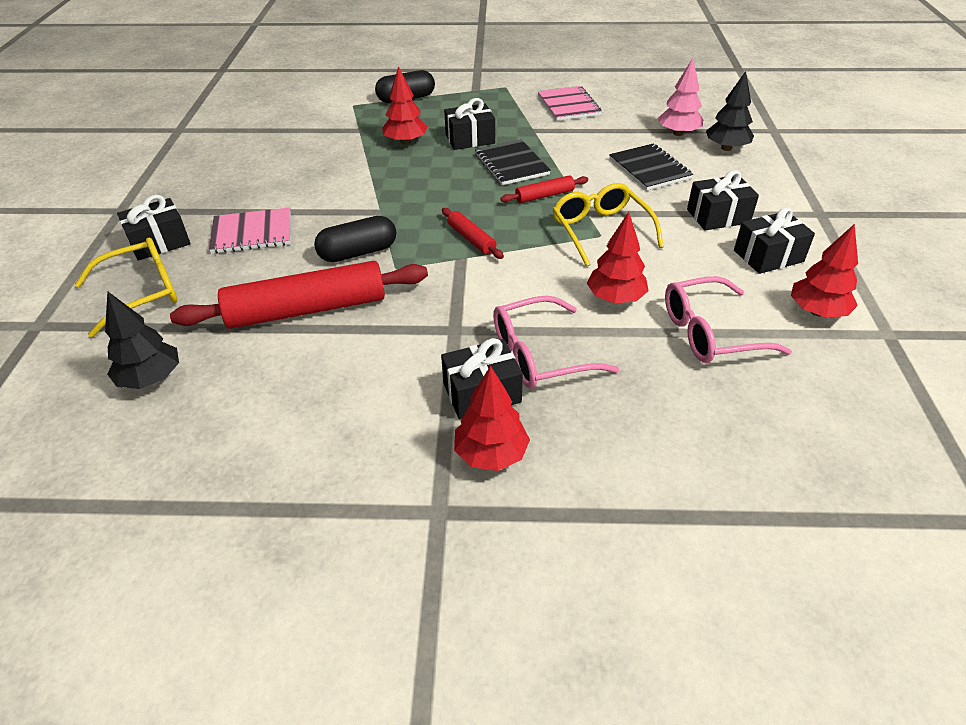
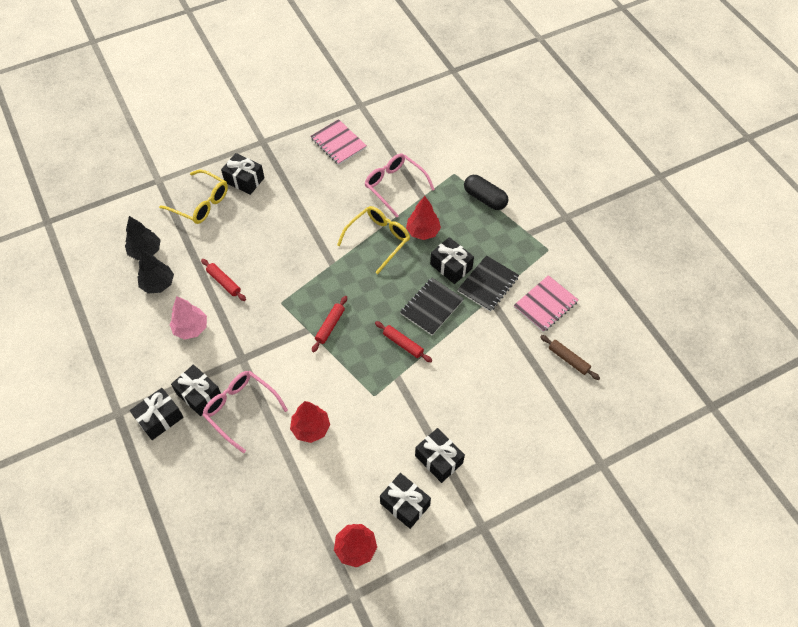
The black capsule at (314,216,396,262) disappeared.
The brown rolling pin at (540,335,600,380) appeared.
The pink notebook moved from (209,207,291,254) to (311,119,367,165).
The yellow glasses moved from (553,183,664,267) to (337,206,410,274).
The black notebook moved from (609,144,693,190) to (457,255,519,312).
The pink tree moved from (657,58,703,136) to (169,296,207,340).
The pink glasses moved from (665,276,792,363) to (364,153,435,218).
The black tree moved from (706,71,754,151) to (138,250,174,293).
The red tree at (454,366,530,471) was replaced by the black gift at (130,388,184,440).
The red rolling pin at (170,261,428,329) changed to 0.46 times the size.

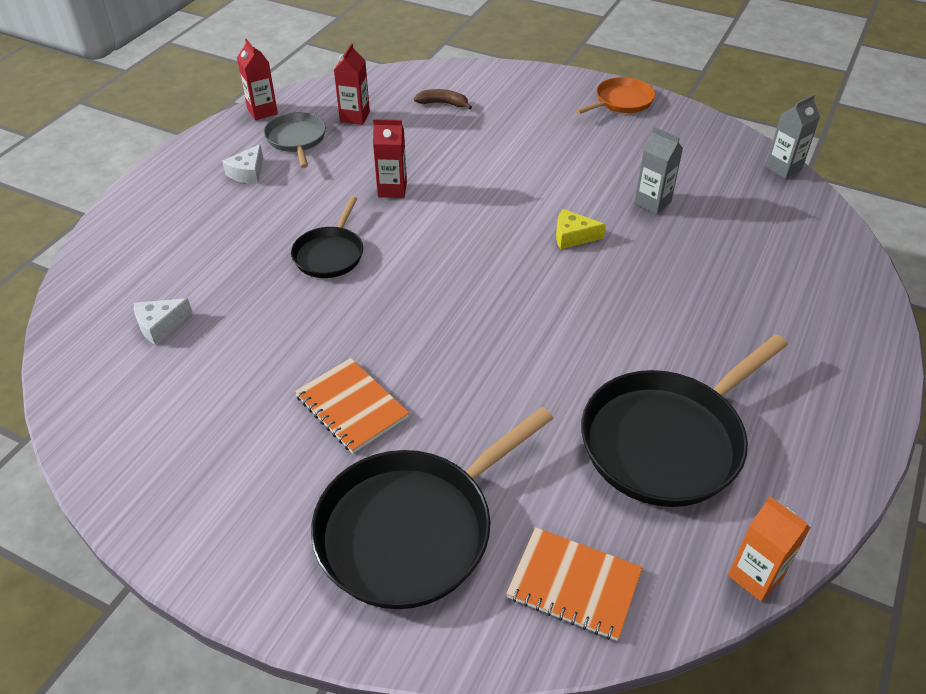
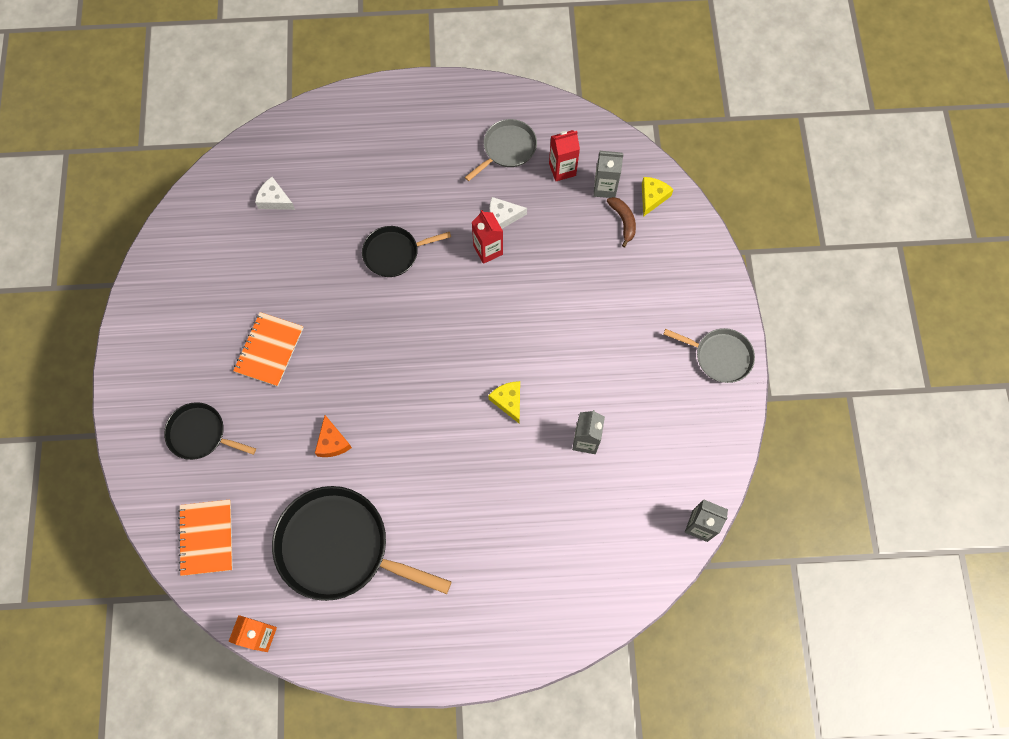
The red carton at (237,39,278,120) disappeared.
The orange cheese at (315,415,352,457) appeared.
The grey carton at (593,151,624,198) appeared.
The yellow cheese at (642,177,674,217) appeared.
The white cheese moved from (222,144,263,184) to (490,197,527,229).
The orange pan at (575,77,655,114) became the grey pan at (663,328,755,383).
The black pan at (311,407,554,609) changed to 0.54 times the size.

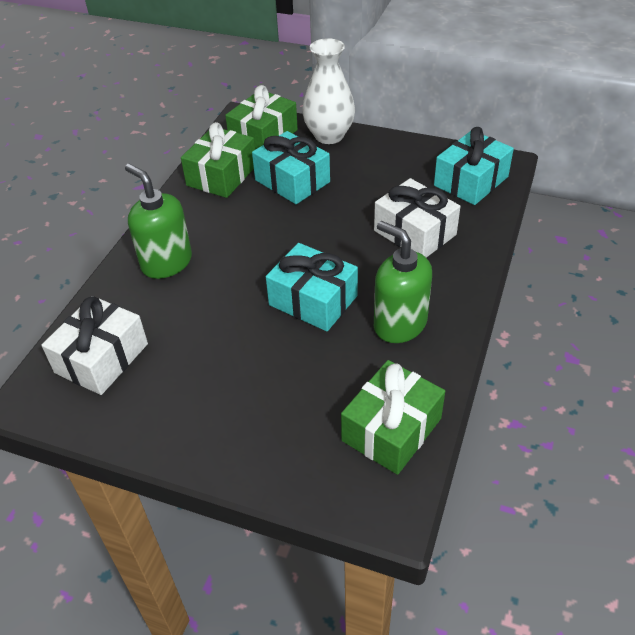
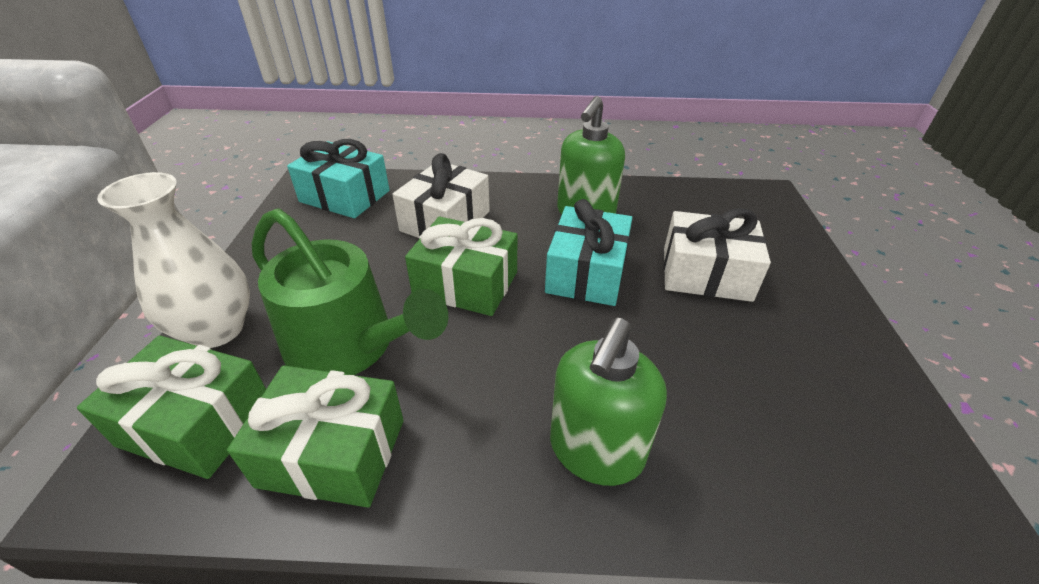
The white gift moved from (41,296,148,395) to (664,208,771,302).
The green gift moved from (341,360,445,475) to (405,217,517,316).
The turquoise gift at (252,131,330,204) was replaced by the green watering can at (252,208,448,375).

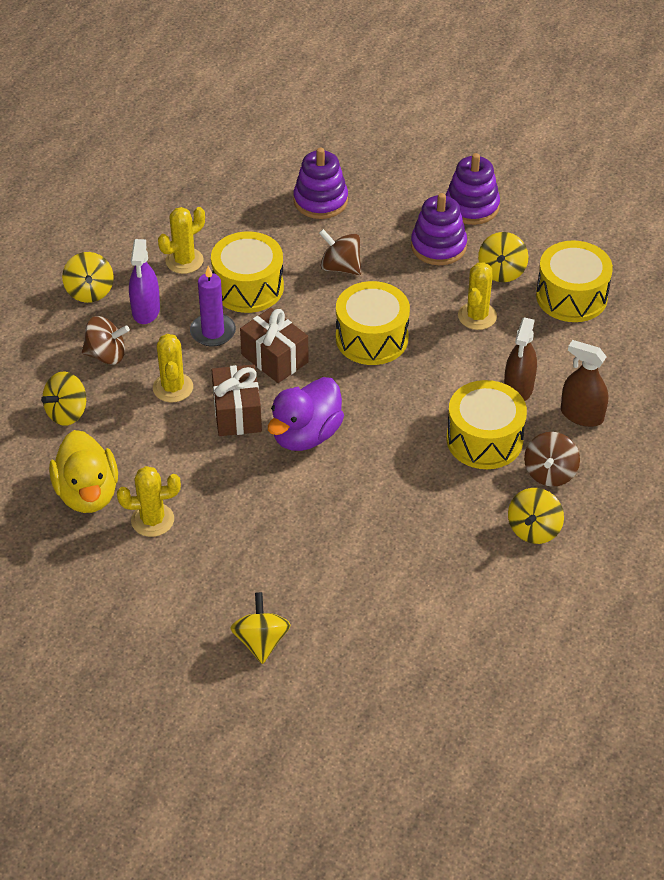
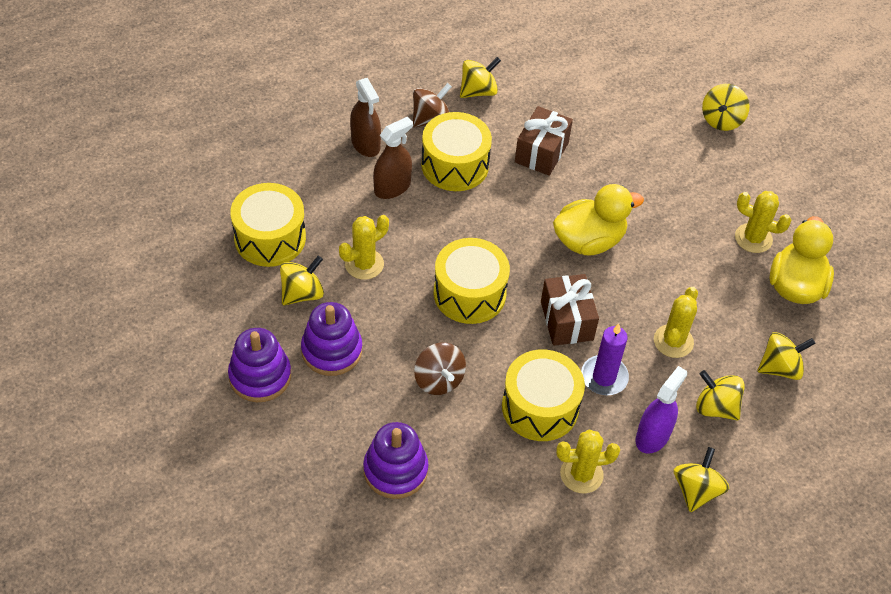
The brown gift moved from (212,364,262,436) to (515,106,573,176).
The brown spinning top at (82,316,130,365) became the yellow spinning top at (696,370,745,421).
The purple duck at (268,377,344,451) became the yellow duck at (553,184,644,255).

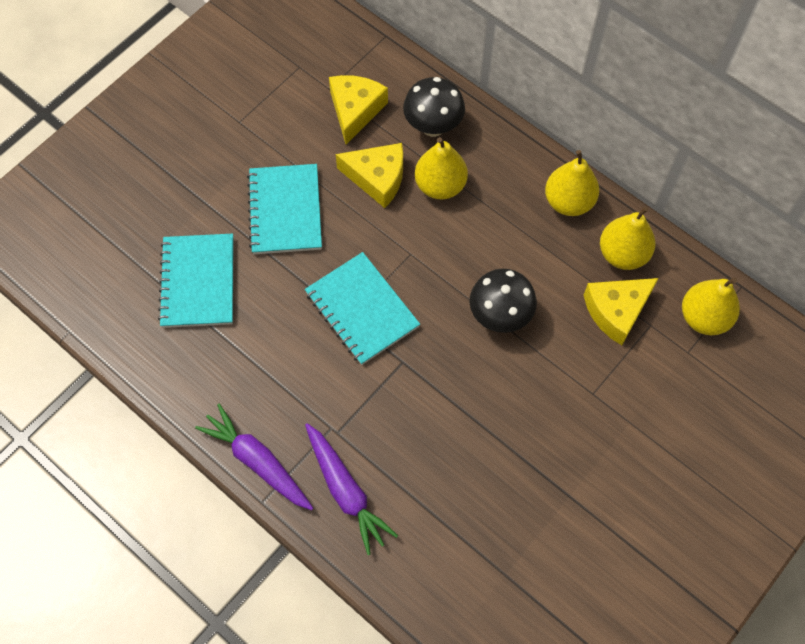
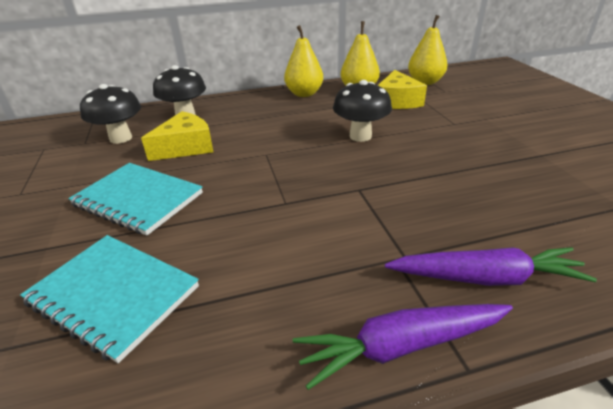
The turquoise notebook at (305,252,420,365) disappeared.
The yellow pear at (415,137,468,199) disappeared.
The yellow cheese at (329,75,388,145) was replaced by the black mushroom at (80,84,141,144).

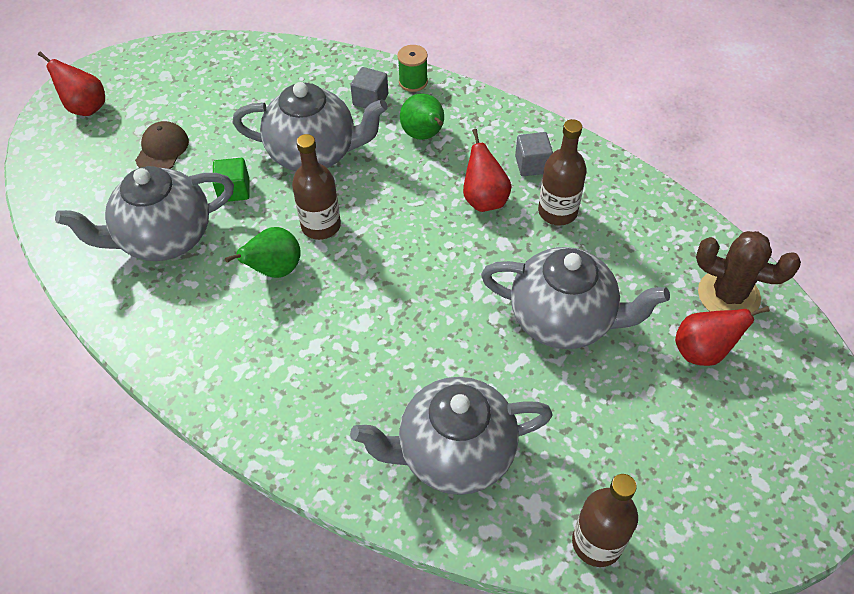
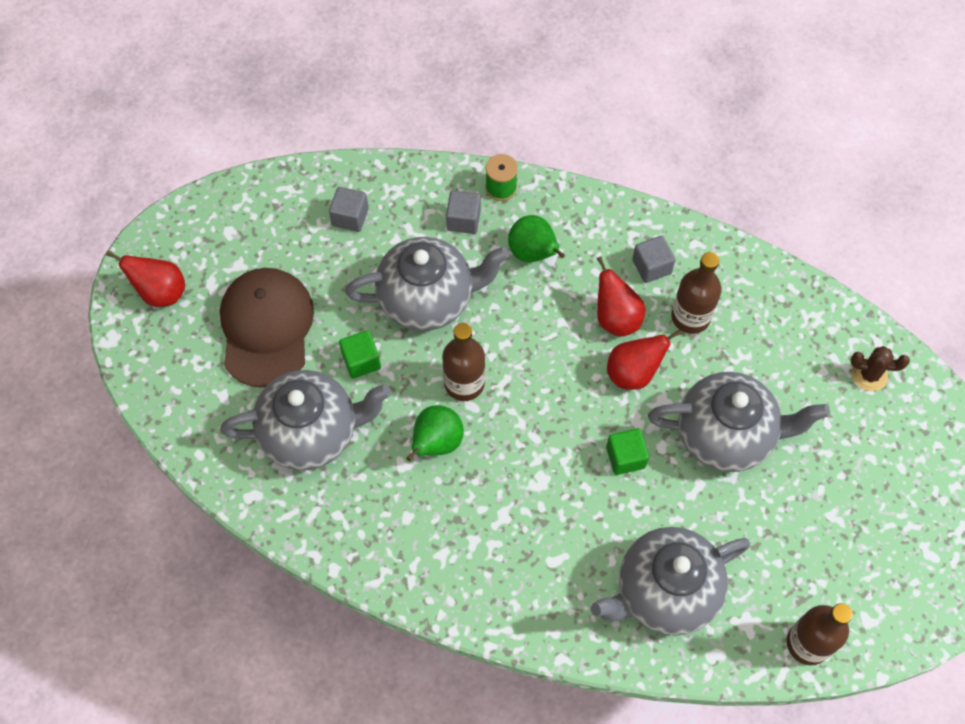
The grey cube at (329,187,369,232) appeared.
The green cube at (606,428,649,475) appeared.
The red pear moved from (675,306,770,366) to (607,329,682,390).
The grey teapot at (55,166,234,261) turned 150 degrees counterclockwise.
The brown cap at (135,121,189,169) changed to 1.88 times the size.
The brown cactus at (696,231,801,313) changed to 0.62 times the size.

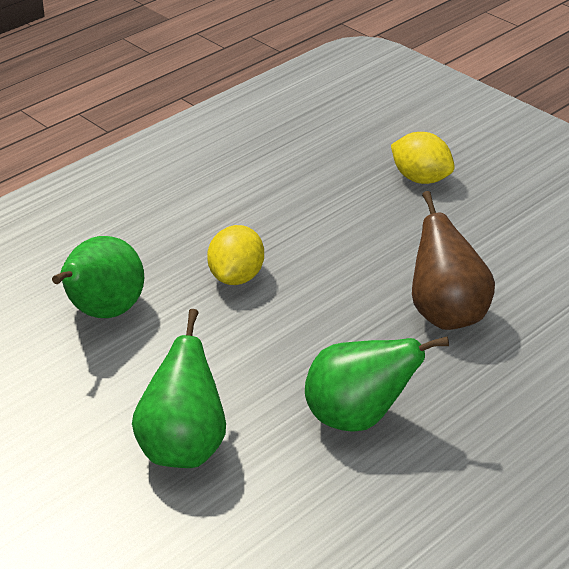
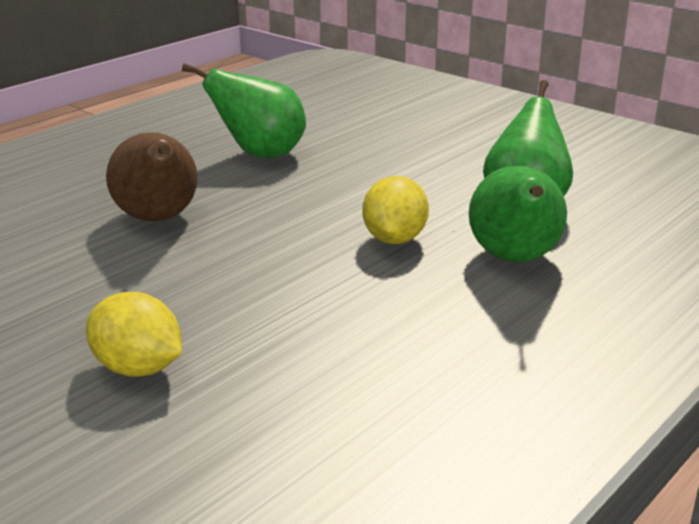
The green pear moved from (132,309,226,468) to (469,166,567,262).

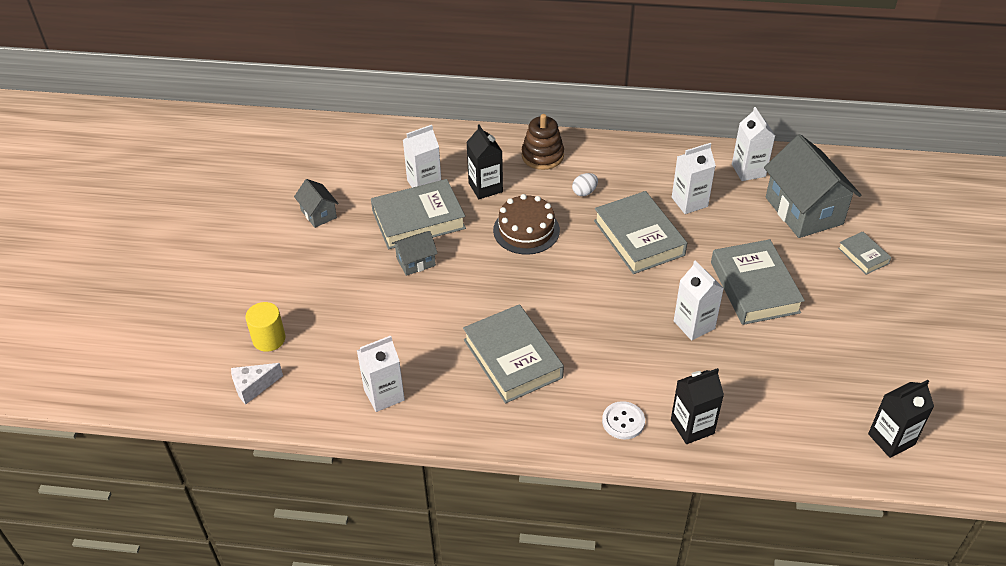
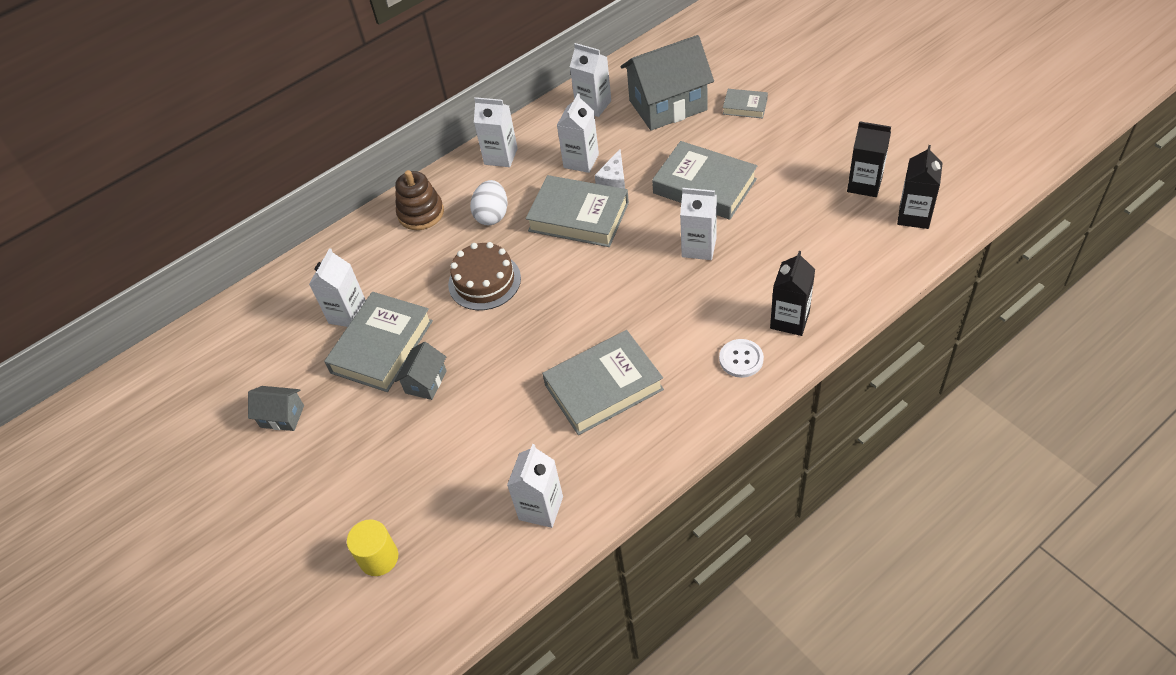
The white carton at (474,97,518,167) appeared.
The white cheese moved from (231,363,283,405) to (595,149,625,189).
The black carton moved from (466,125,503,199) to (847,121,891,197).
The grey book at (463,304,564,404) turned 45 degrees counterclockwise.
The grey house at (764,134,861,238) turned 45 degrees counterclockwise.
The white egg at (572,173,598,196) changed to 1.58 times the size.

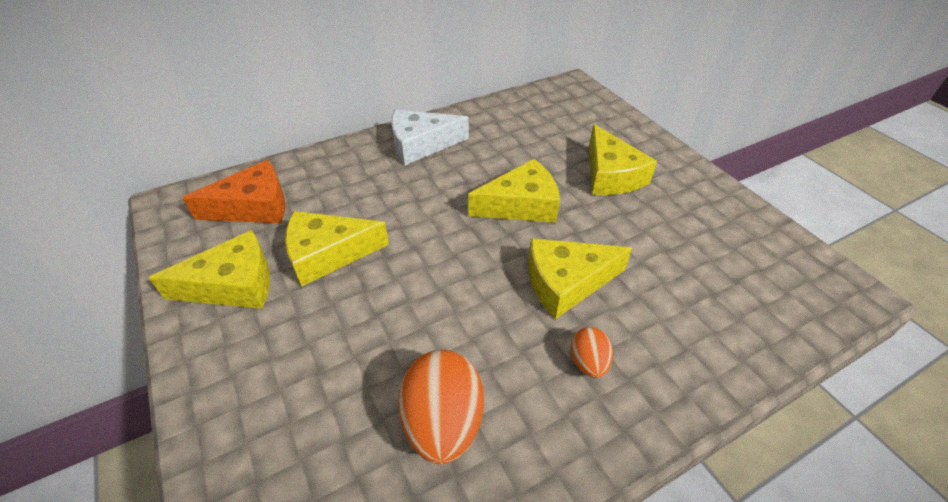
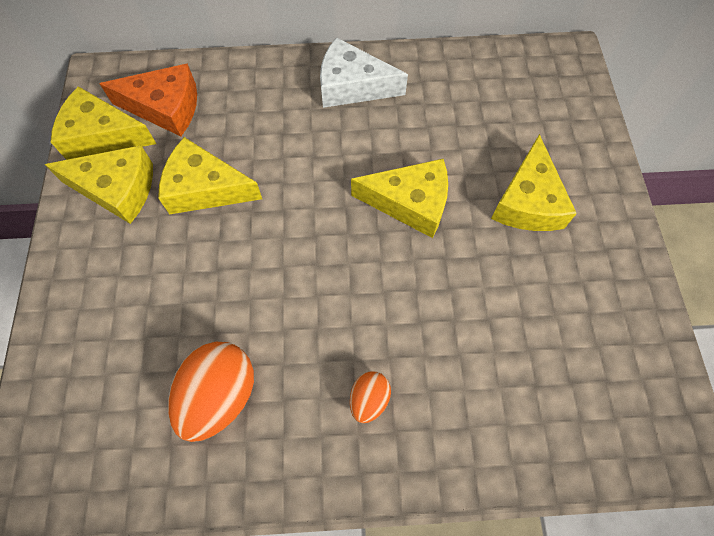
The yellow cheese moved from (528,238,632,319) to (51,86,156,160).

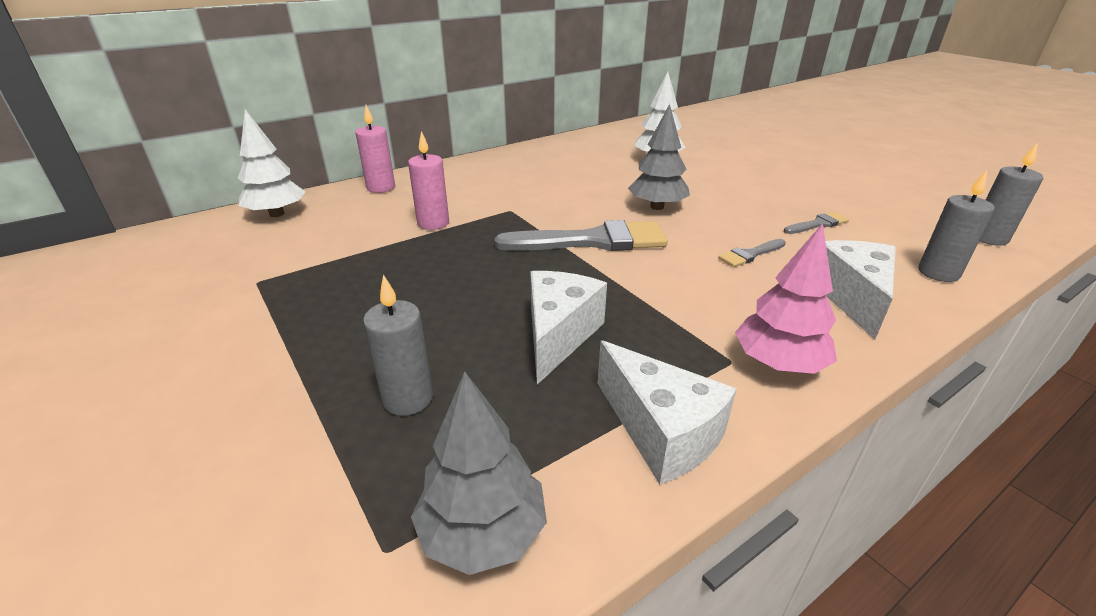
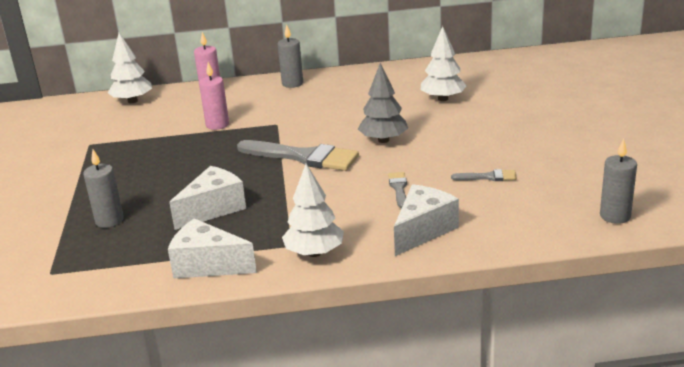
The grey tree at (411,371,547,575) disappeared.
The grey candle moved from (918,170,995,282) to (278,25,303,88).
The pink tree at (735,223,837,374) became the white tree at (282,164,344,257).
The white cheese at (598,340,737,485) turned 120 degrees clockwise.
The grey brush at (718,239,786,267) turned 90 degrees clockwise.

